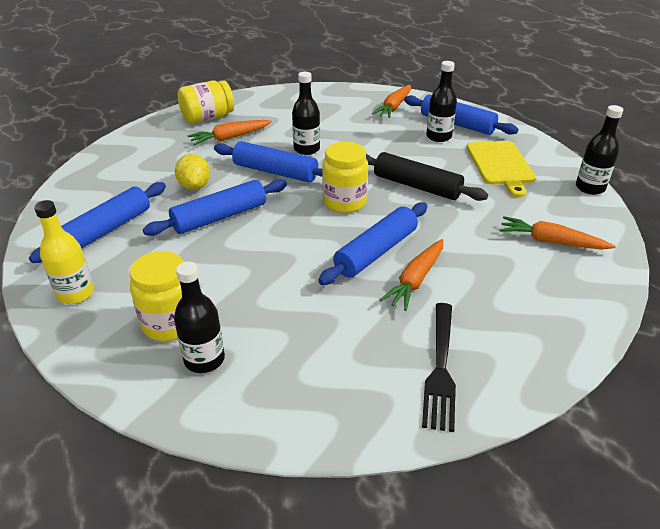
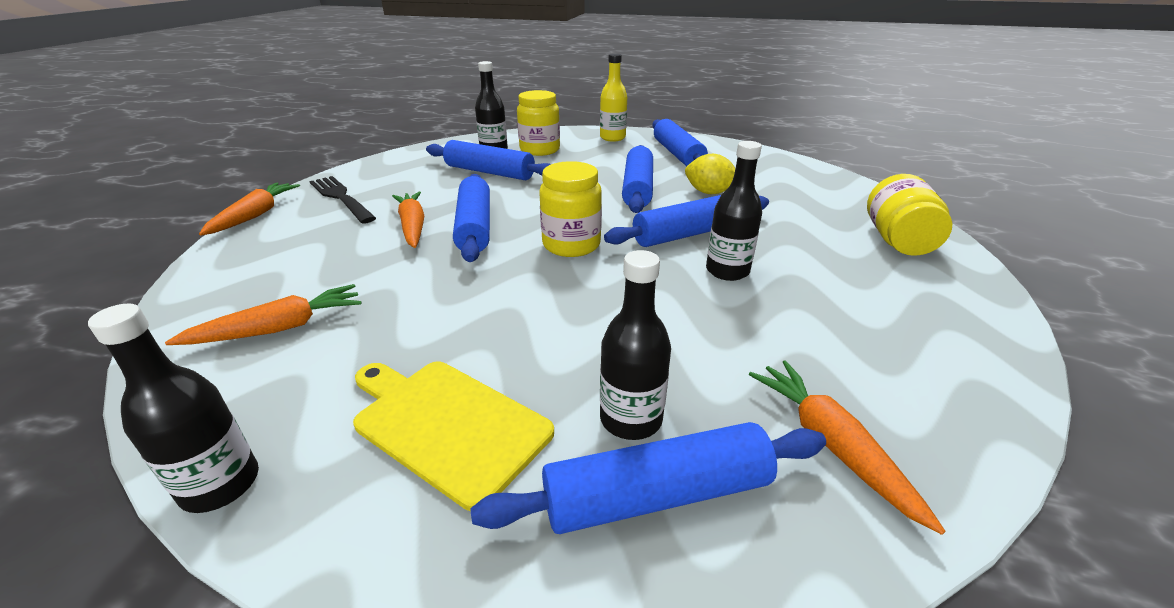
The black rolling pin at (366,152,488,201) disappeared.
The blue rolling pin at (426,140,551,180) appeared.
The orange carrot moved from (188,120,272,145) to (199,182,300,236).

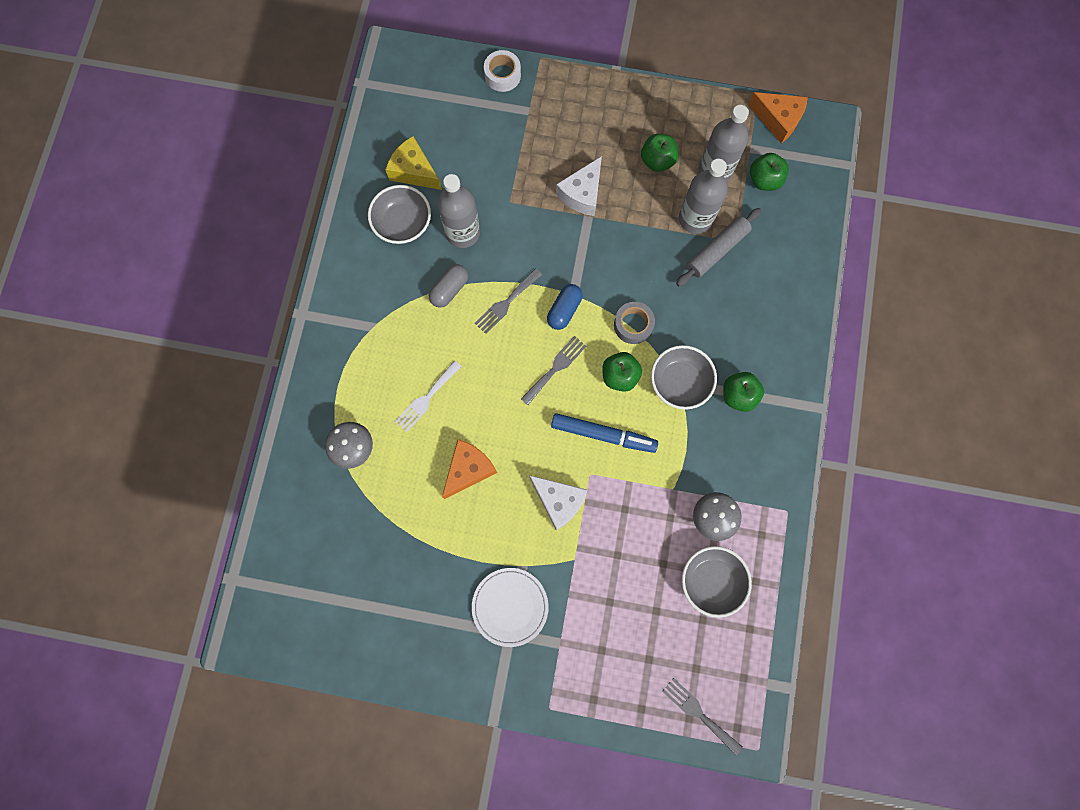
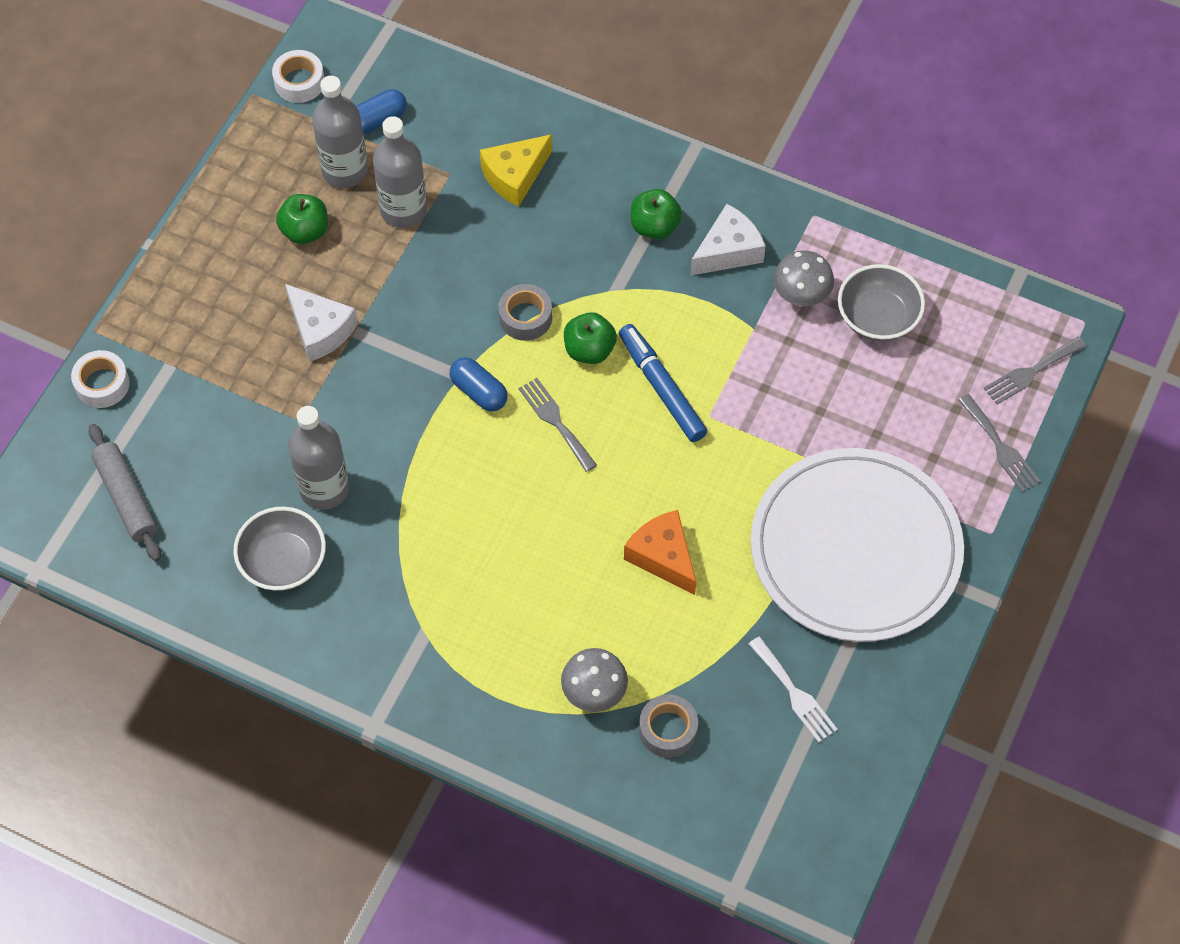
The grey capsule at (429,264,468,307) disappeared.
The grey bowl at (651,345,717,410) disappeared.
The grey tape at (639,695,698,758) appeared.
The yellow cheese moved from (385,136,442,190) to (480,134,552,206).
The white fork moved from (395,360,462,432) to (749,636,838,743).
The grey fork moved from (475,269,542,334) to (958,394,1041,492).
The white cheese moved from (529,475,587,530) to (690,204,766,276).
The grey rolling pin moved from (676,208,762,286) to (88,424,161,561).
The orange cheese at (748,92,808,143) was replaced by the white tape at (272,50,324,103).
The green apple at (750,153,789,191) was replaced by the blue capsule at (356,89,407,134).
The blue marker at (551,413,658,453) turned 60 degrees counterclockwise.
The white plate at (472,568,549,647) changed to 2.08 times the size.

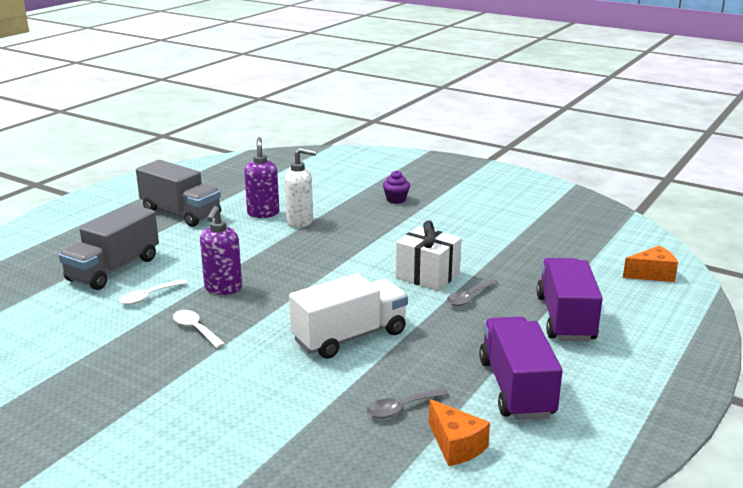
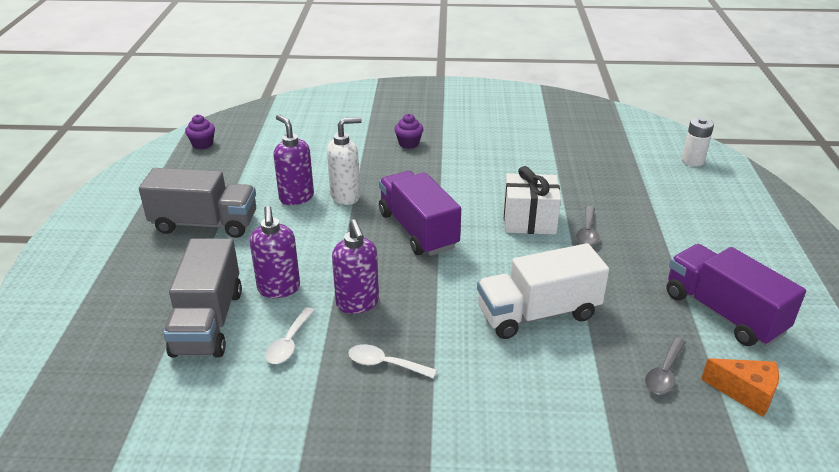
The purple cupcake at (185,114,215,150) appeared.
The purple soap dispenser at (250,206,300,298) appeared.
The purple truck moved from (536,258,603,341) to (379,171,461,256).
The orange cheese at (623,246,678,282) was replaced by the white battery at (682,117,714,166).
The white truck at (289,273,408,359) turned 135 degrees counterclockwise.

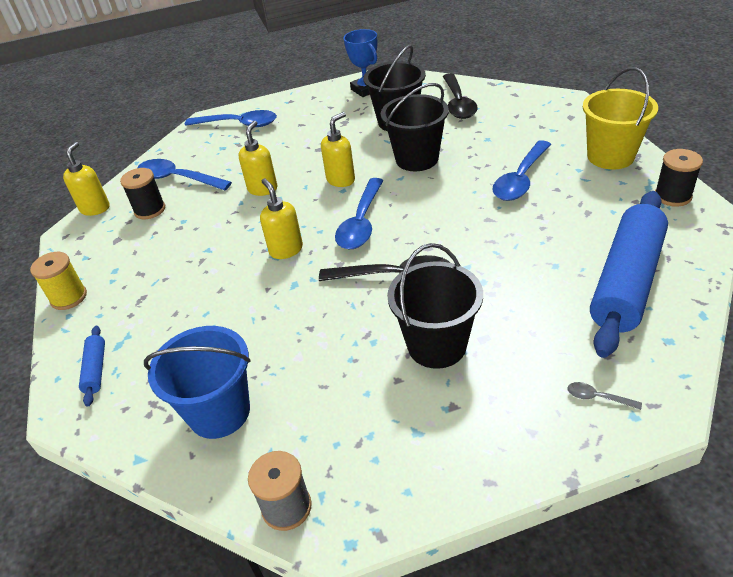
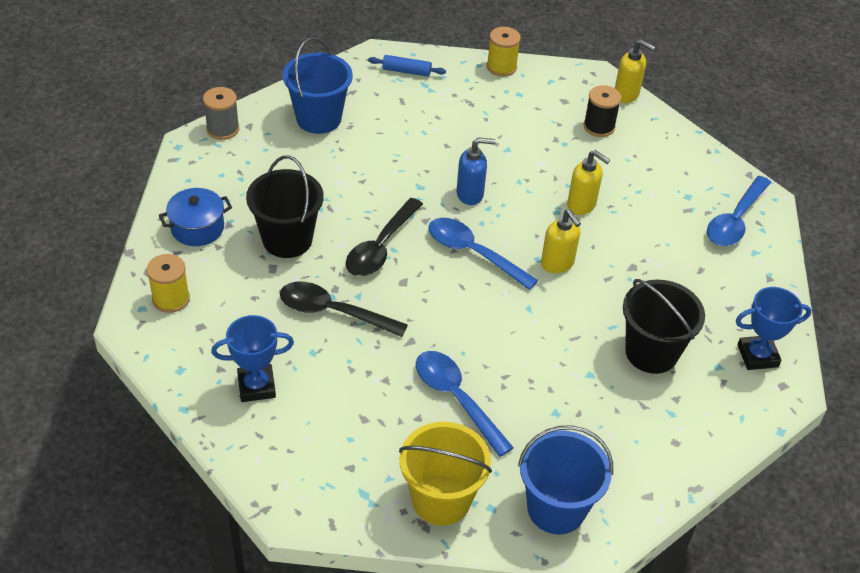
The blue spoon at (137,159,232,190) disappeared.
The black bucket at (381,83,449,171) disappeared.
The black spool at (655,149,703,207) disappeared.
The blue pot at (159,188,232,246) appeared.
The blue bucket at (518,425,613,534) appeared.
The black spoon moved from (443,74,478,119) to (280,282,408,337).
The grey spoon at (567,382,642,410) was replaced by the yellow spool at (146,254,190,313).
The blue rolling pin at (590,191,668,358) was replaced by the blue trophy at (211,315,294,402).
The yellow soap dispenser at (260,178,303,259) became the blue soap dispenser at (457,137,496,205).

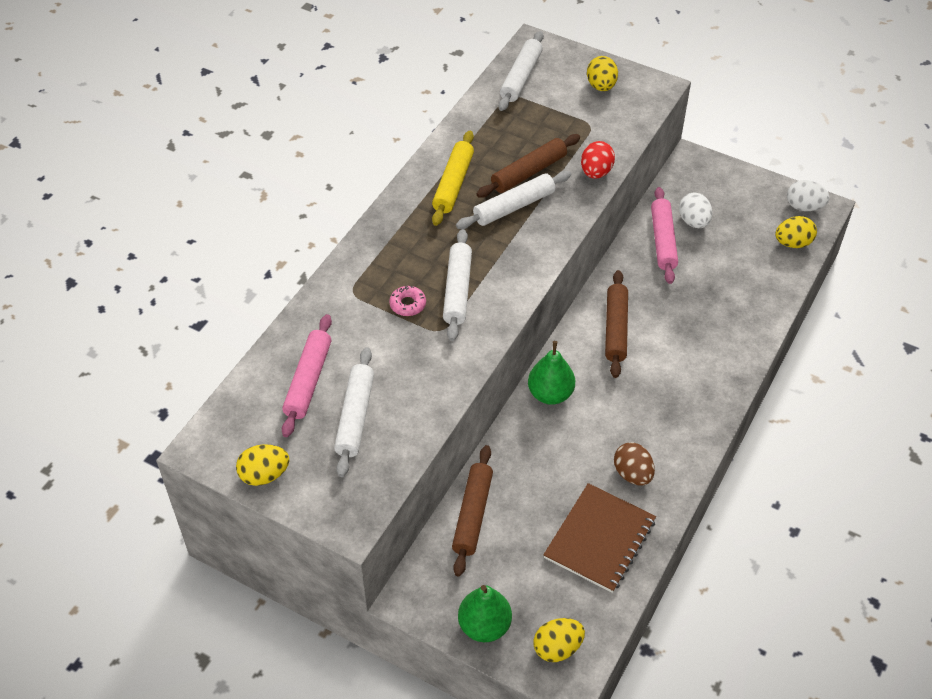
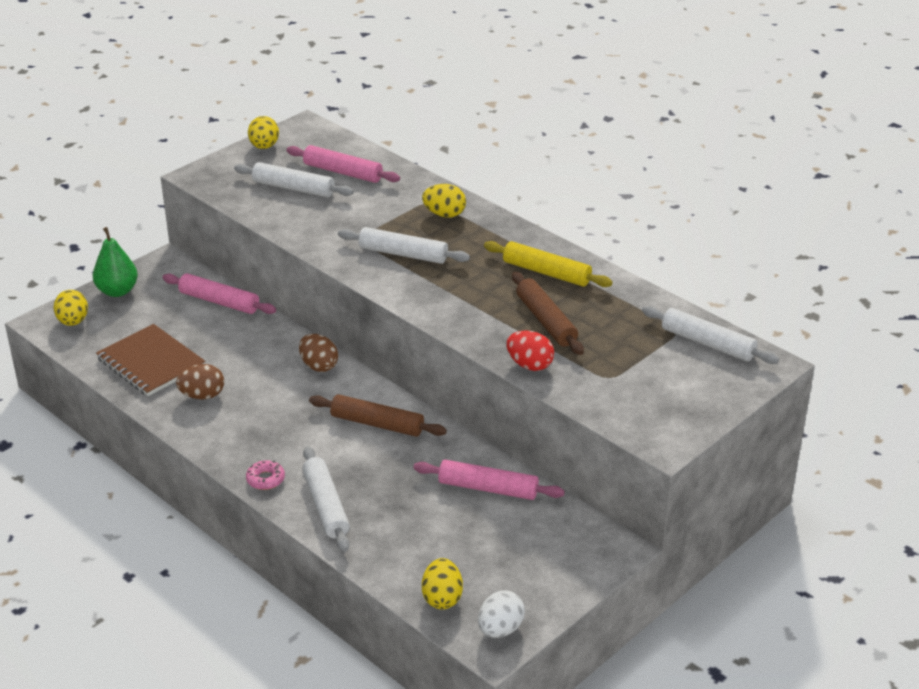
The white egg at (679,192,712,228) disappeared.
The pink donut moved from (389,286,426,316) to (246,460,285,490).
The white rolling pin moved from (456,171,571,229) to (302,446,350,552).
The yellow egg moved from (587,56,618,91) to (422,184,466,218).
The green pear at (528,341,575,405) was replaced by the brown egg at (299,334,338,372).
The brown rolling pin at (452,445,493,576) became the pink rolling pin at (162,273,276,314).

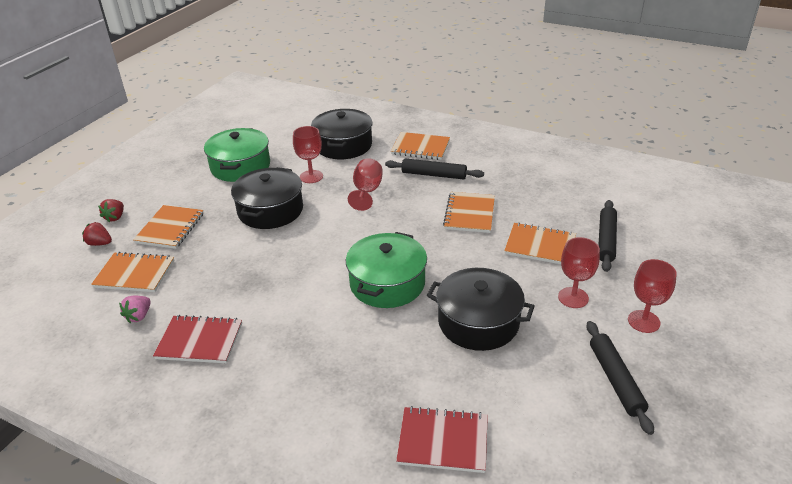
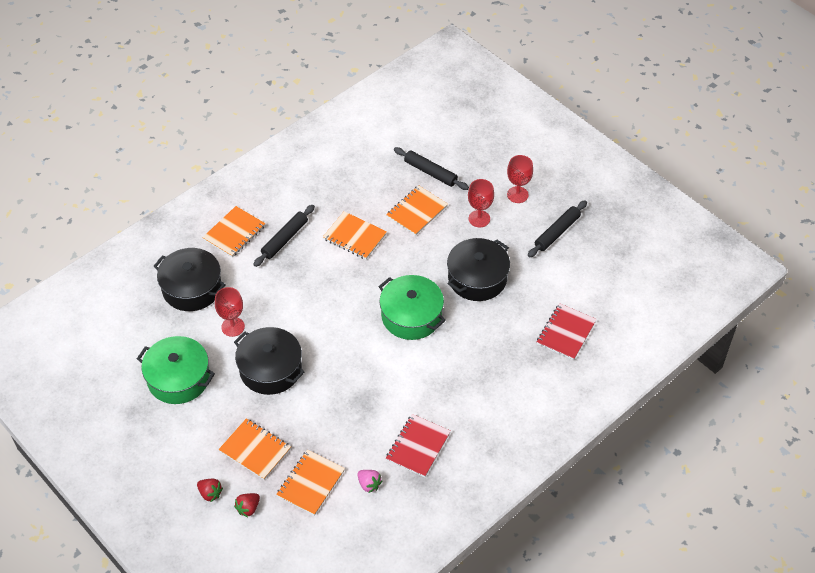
The red goblet at (348,158,382,211) disappeared.
The black rolling pin at (586,321,654,435) turned 60 degrees counterclockwise.

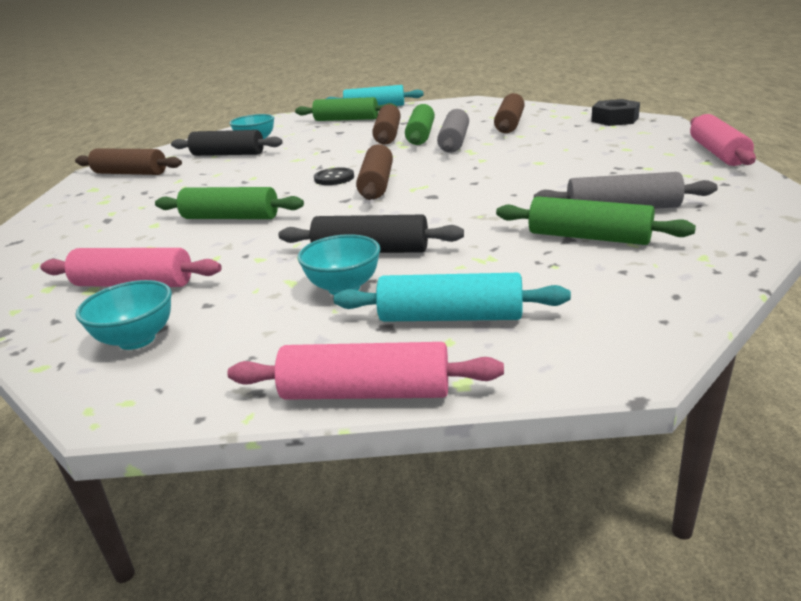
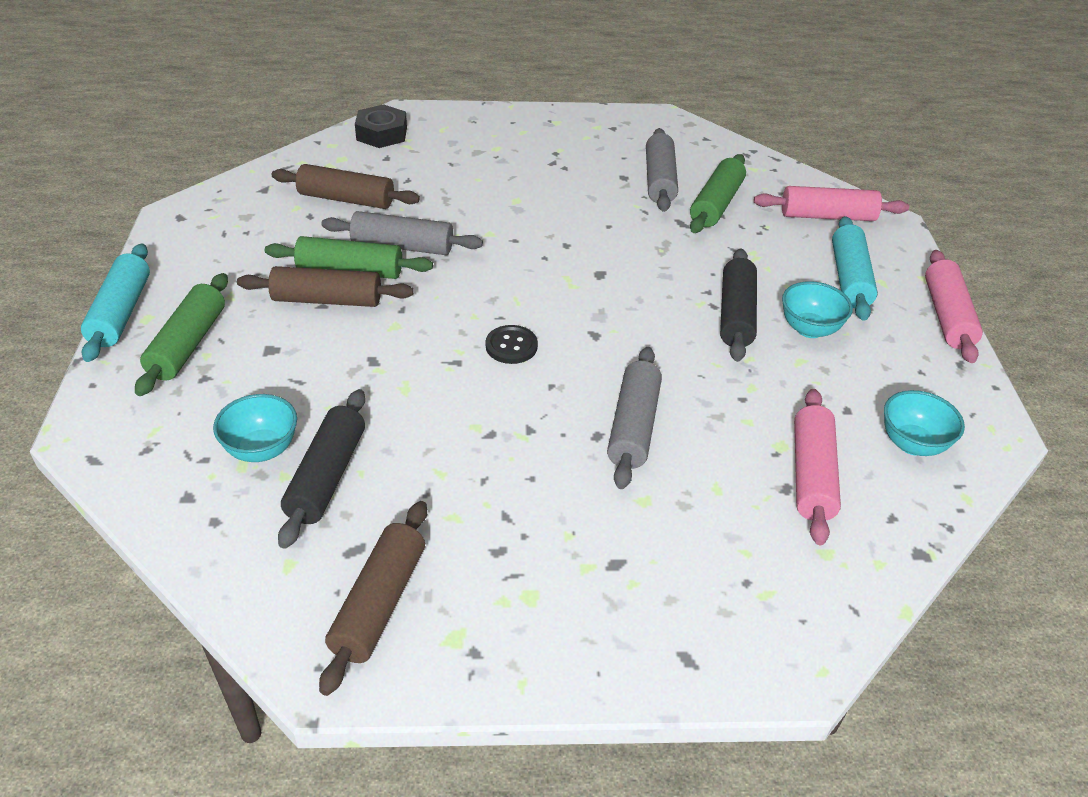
The brown rolling pin at (356,144,393,200) disappeared.
The pink rolling pin moved from (690,114,756,166) to (754,186,909,221).
The green rolling pin at (155,187,304,219) became the grey rolling pin at (607,347,662,489).

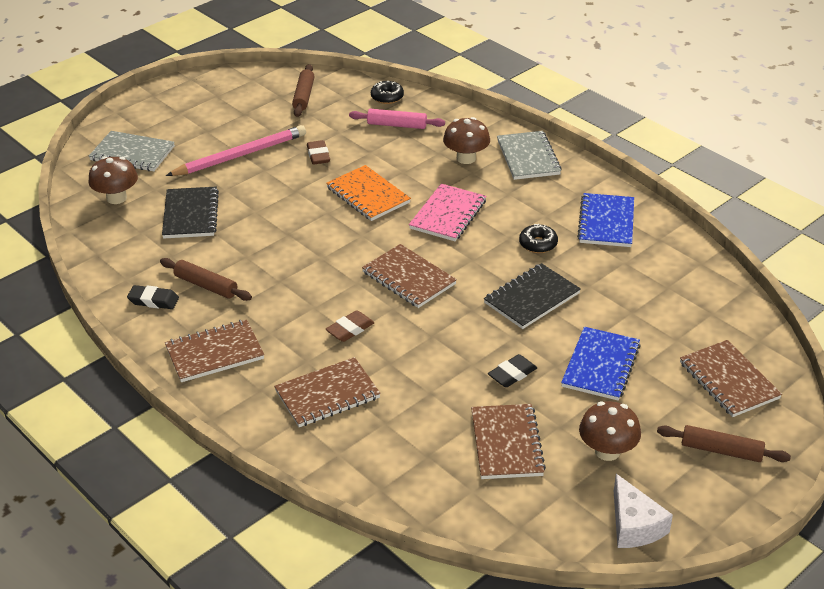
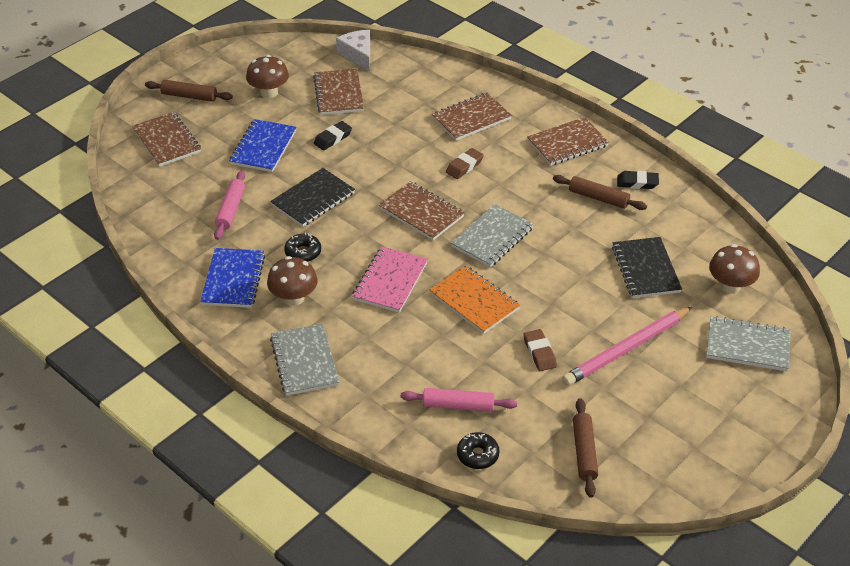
The pink rolling pin at (214,170,245,240) appeared.
The grey notebook at (451,204,534,267) appeared.
The brown mushroom moved from (443,117,490,164) to (267,256,318,306).
The white cheese moved from (614,474,673,548) to (336,30,370,72).

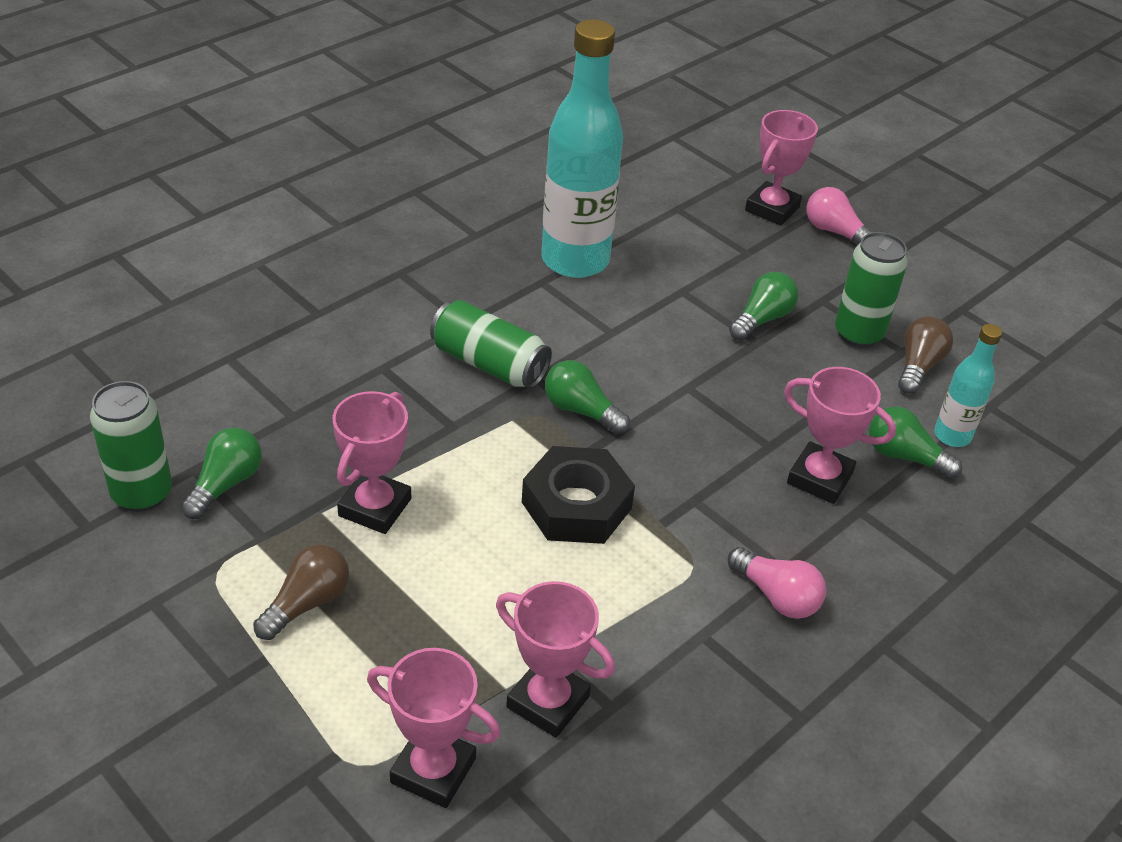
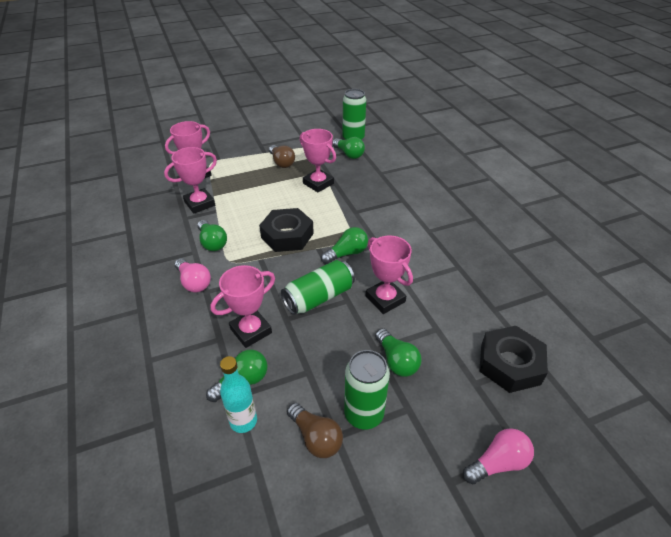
The turquoise bottle at (541,19,623,278) disappeared.
The green light bulb at (198,220,227,251) appeared.
The black nut at (479,326,548,393) appeared.
The green can moved from (430,300,552,389) to (281,260,355,315).
The pink trophy moved from (745,110,818,226) to (366,236,413,314).
The pink light bulb at (728,547,826,619) turned 105 degrees counterclockwise.

